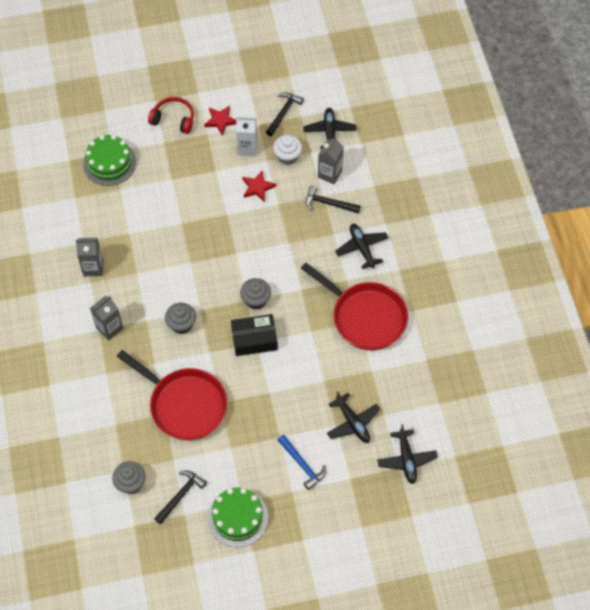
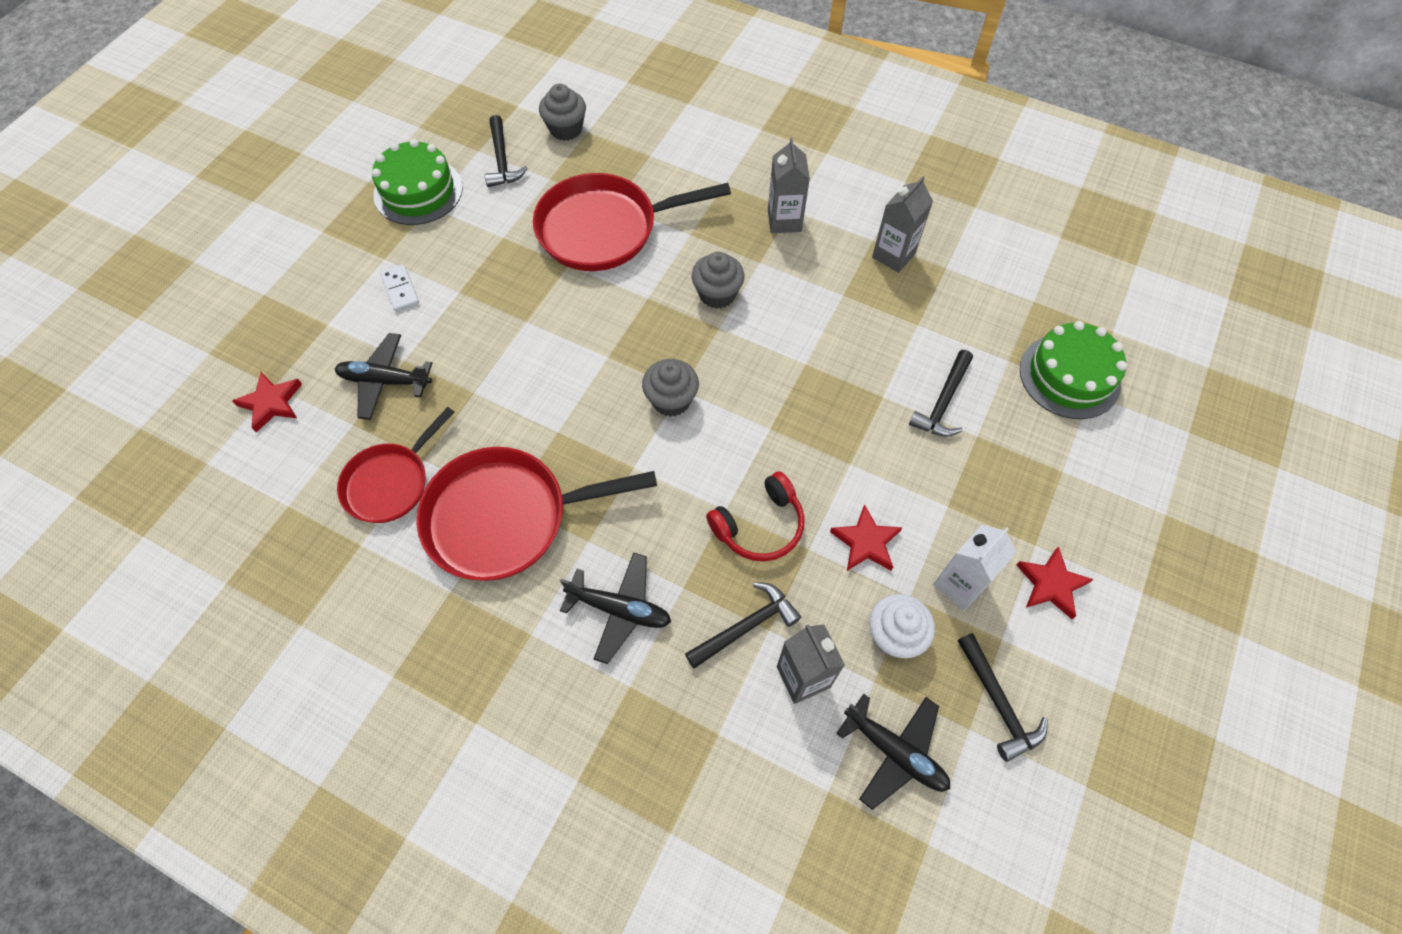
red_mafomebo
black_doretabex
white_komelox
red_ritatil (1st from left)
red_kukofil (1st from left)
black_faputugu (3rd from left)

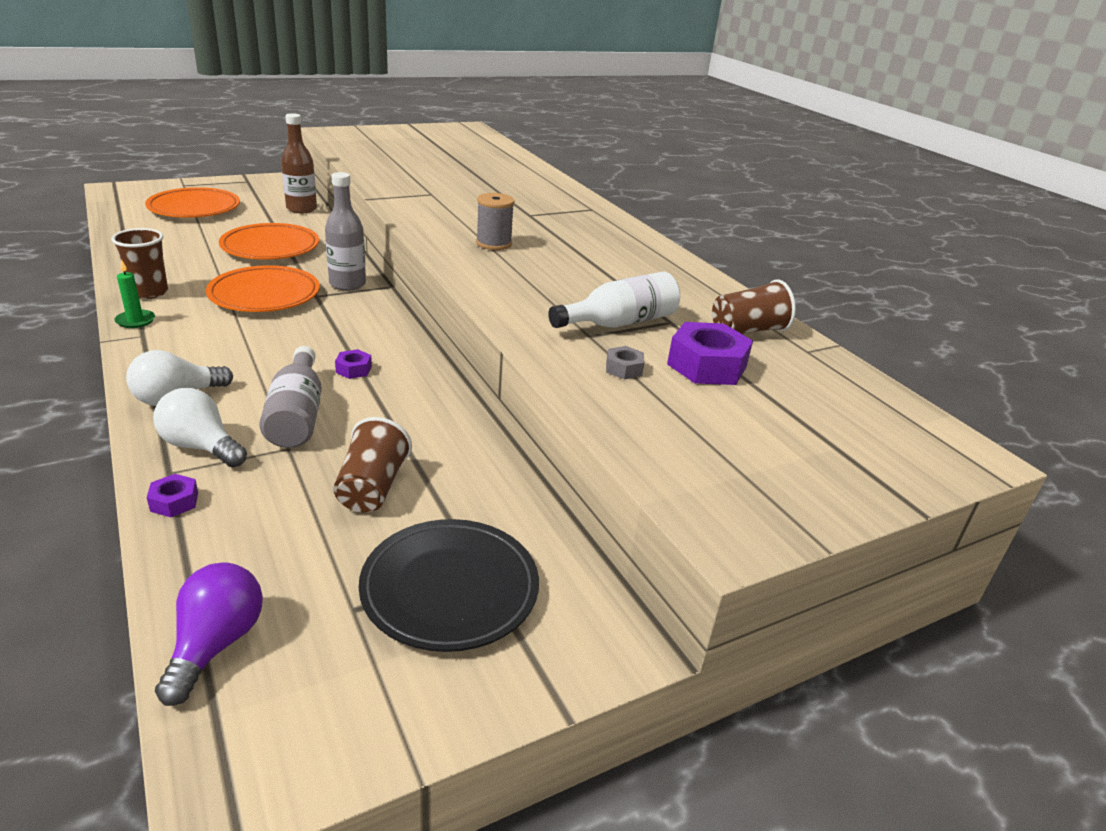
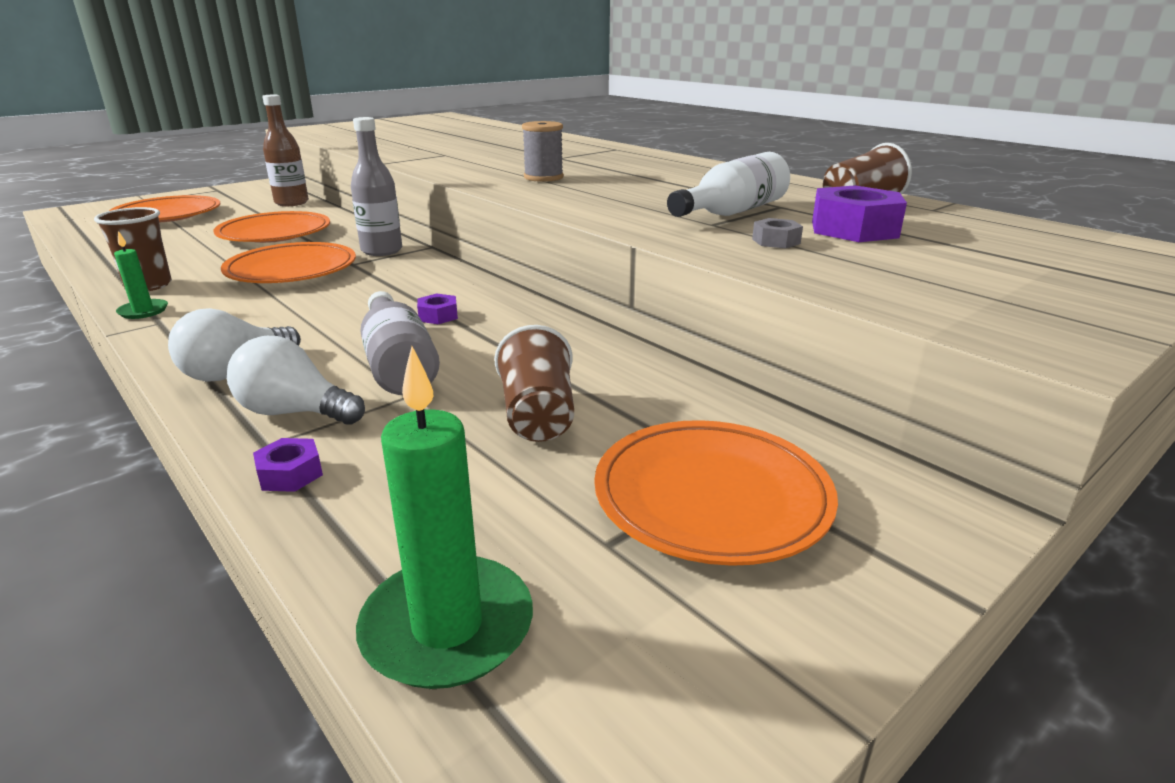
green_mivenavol (2nd from left)
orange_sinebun (4th from left)

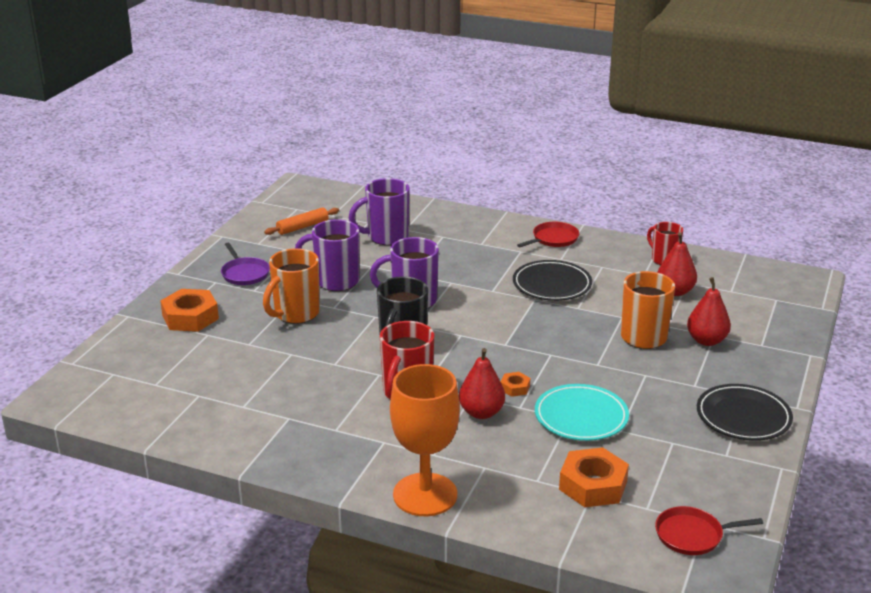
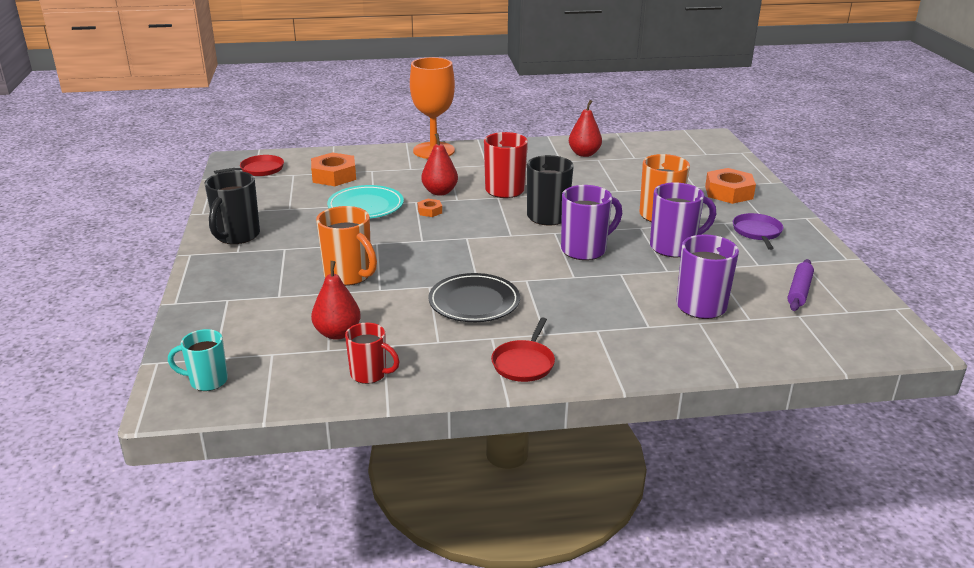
purple_kukofil
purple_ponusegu
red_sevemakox (3rd from left)
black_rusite (1st from left)
turquoise_rusite

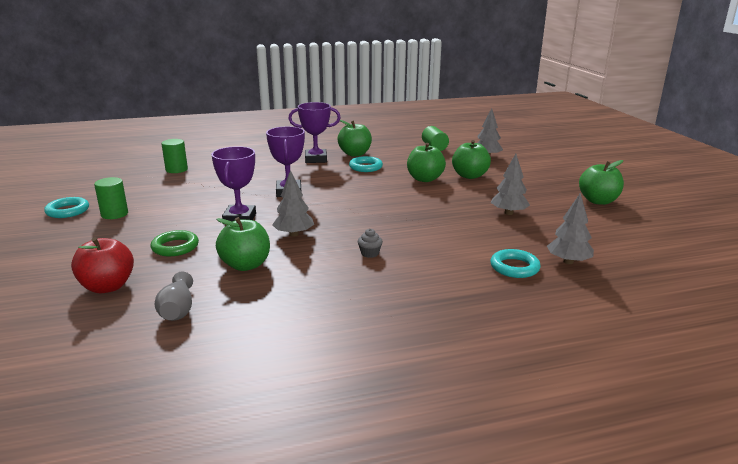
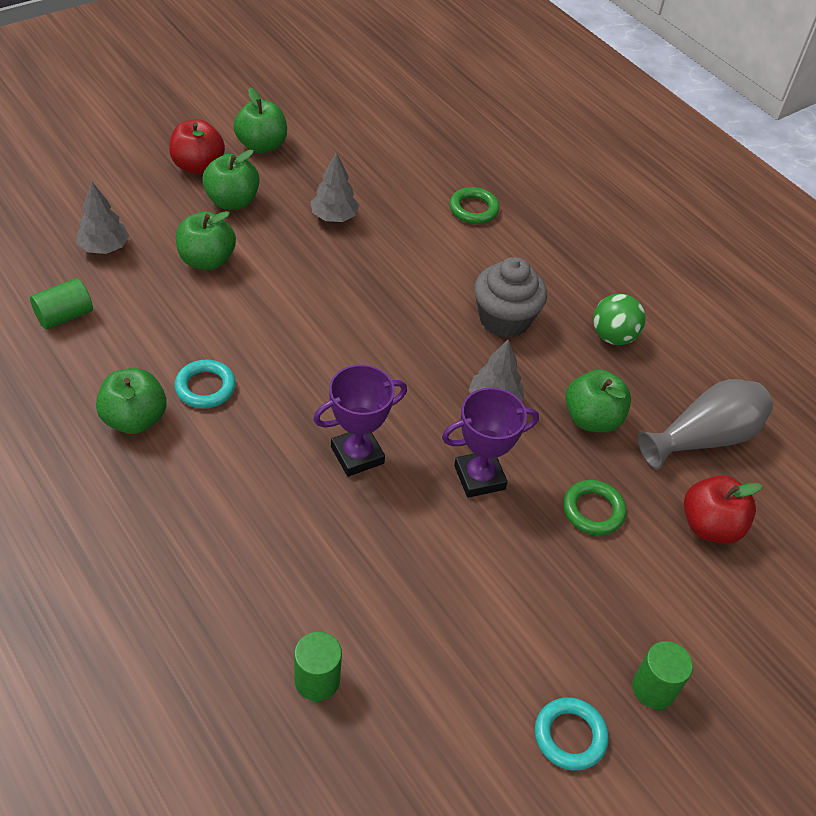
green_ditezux (3rd from left)
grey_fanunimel
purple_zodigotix (3rd from left in the first image)
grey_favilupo
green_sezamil (3rd from left)
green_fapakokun (1st from left)
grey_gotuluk (4th from left in the first image)
red_sezamil (1st from left)
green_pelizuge

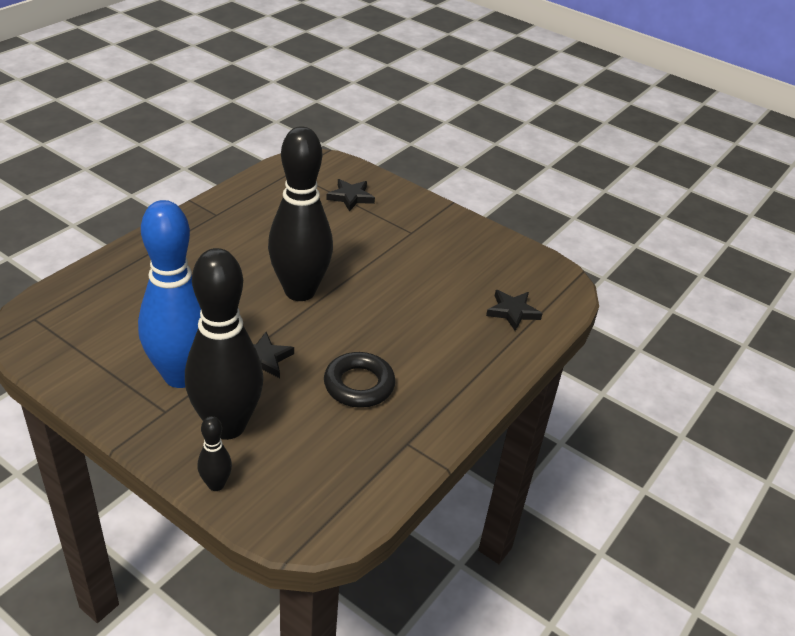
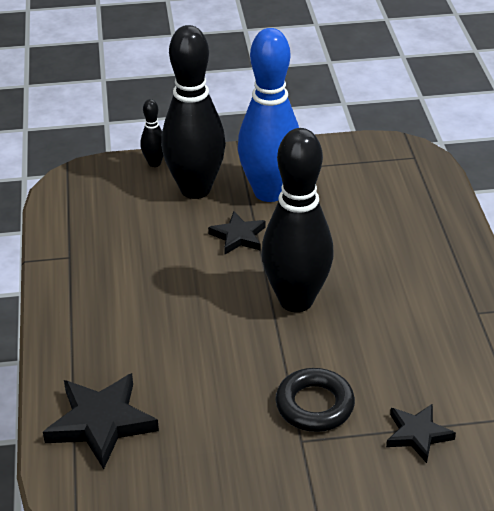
black_fapakokun
black_ritatil (1st from left)

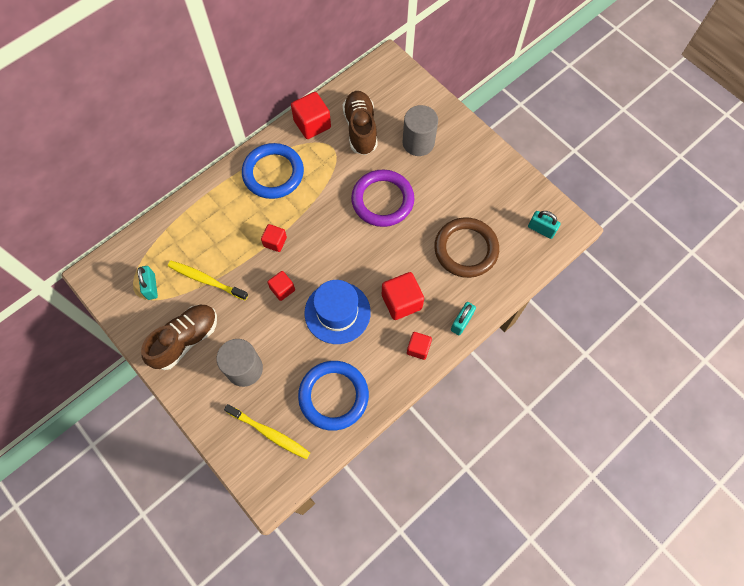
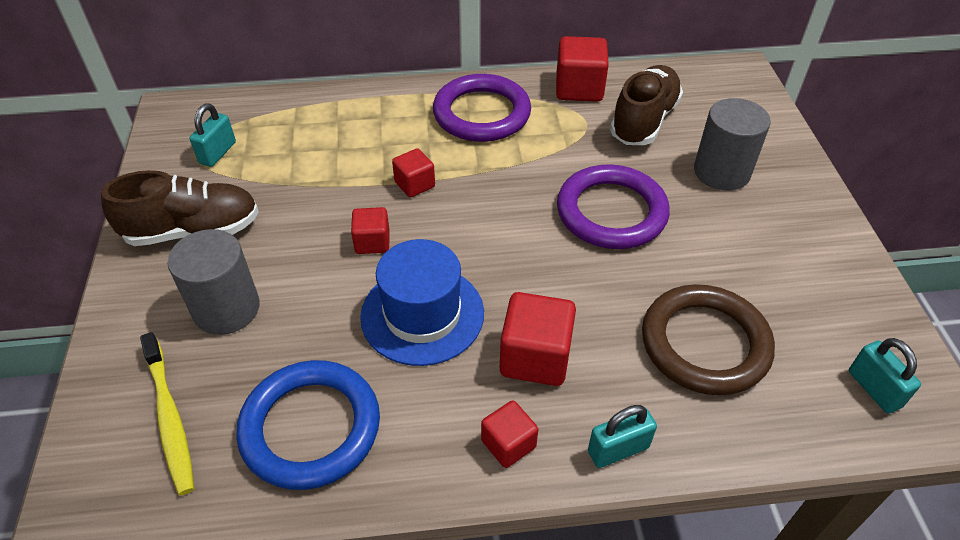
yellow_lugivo (1st from left in the first image)
purple_fapakokun (1st from left)

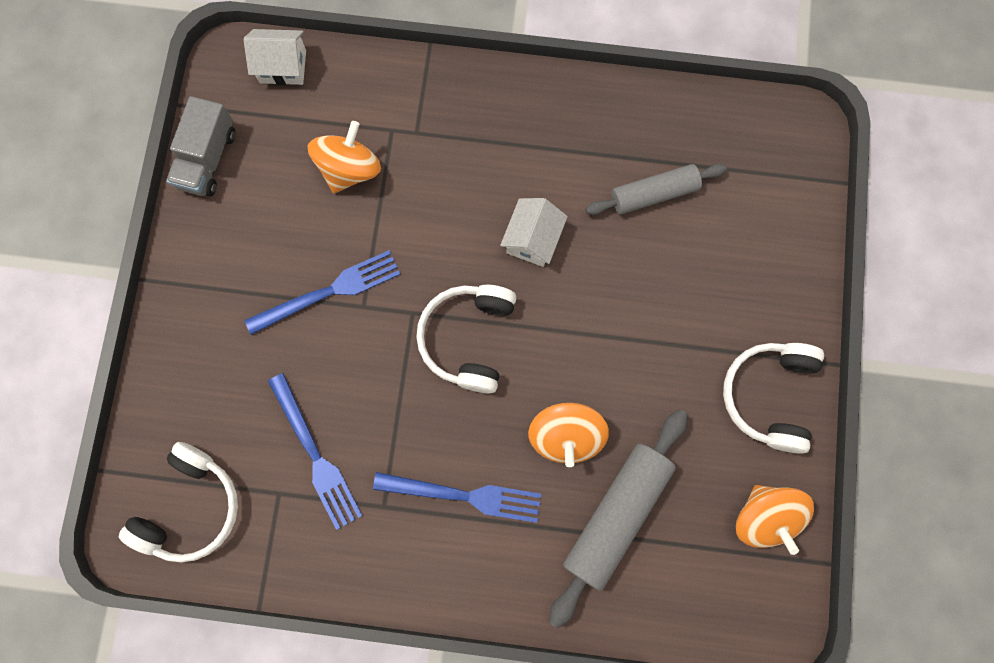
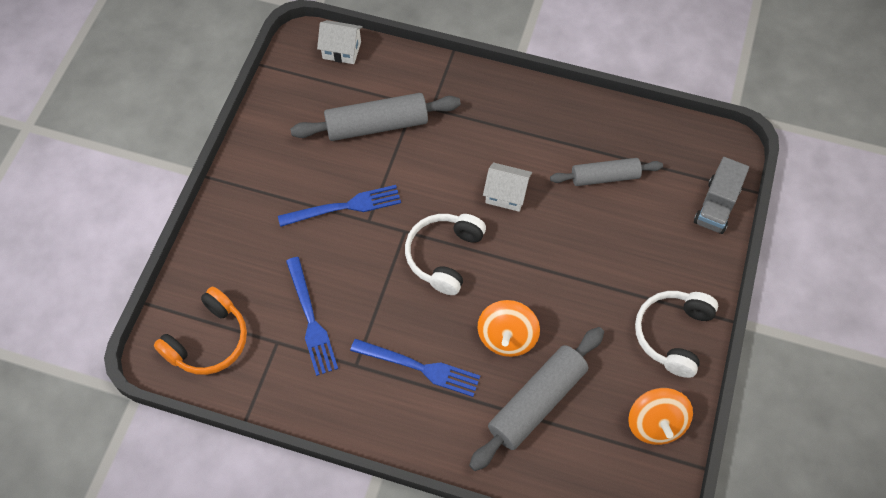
orange_mafomebo
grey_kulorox
grey_ponusegu (1st from left)
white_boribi (2nd from left)

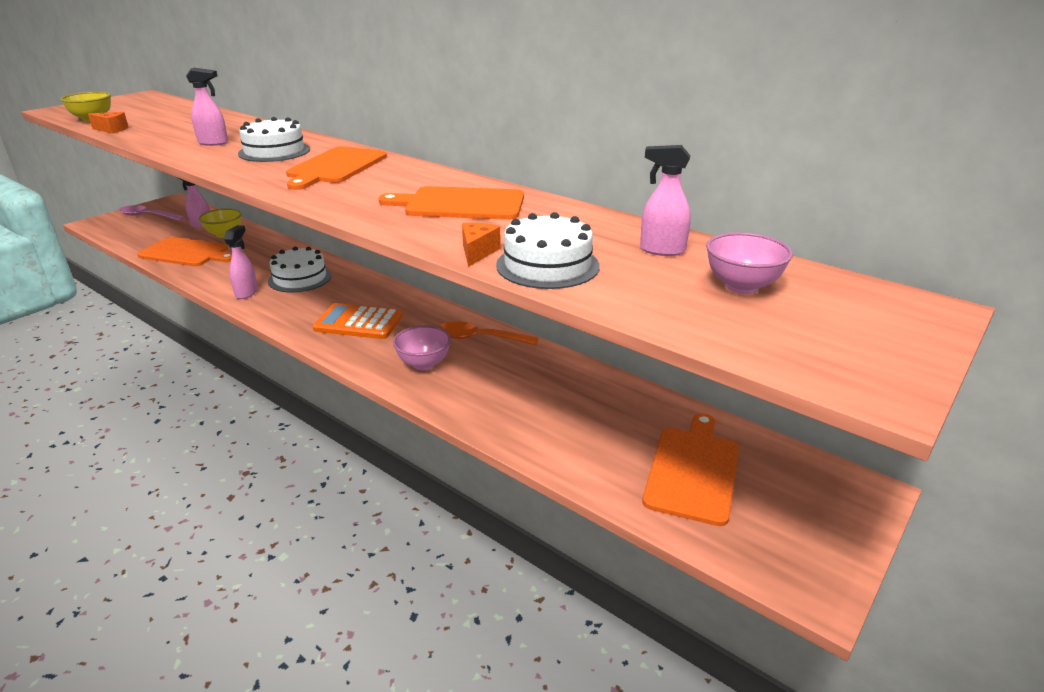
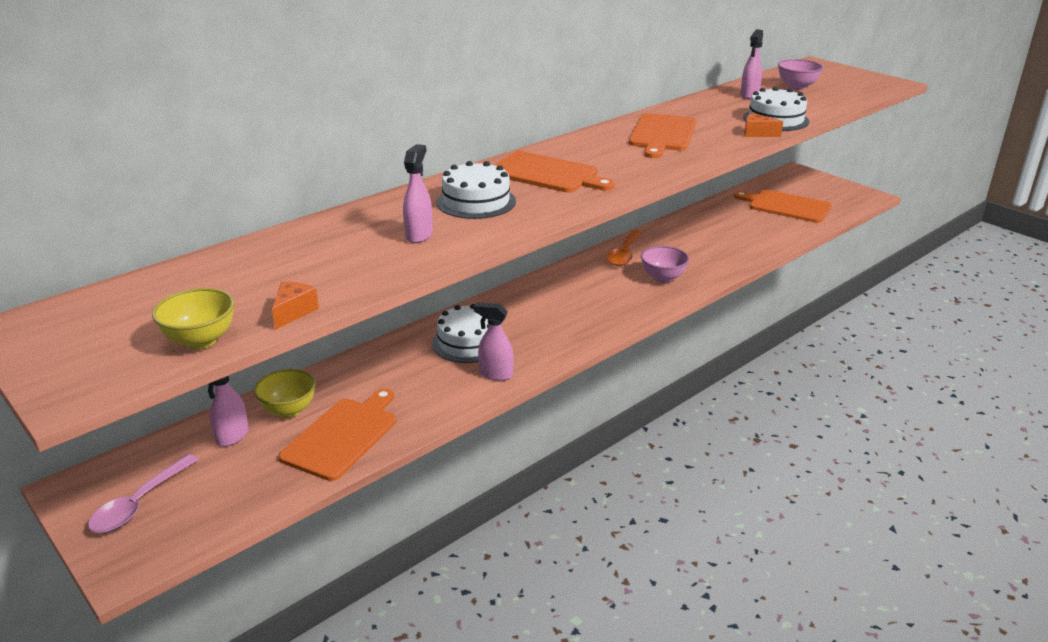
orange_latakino

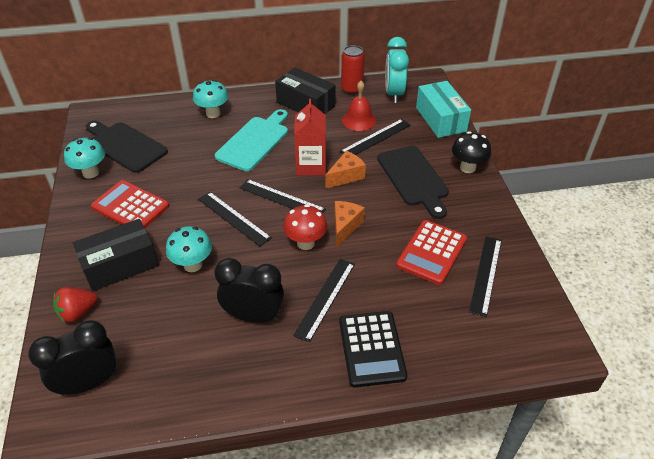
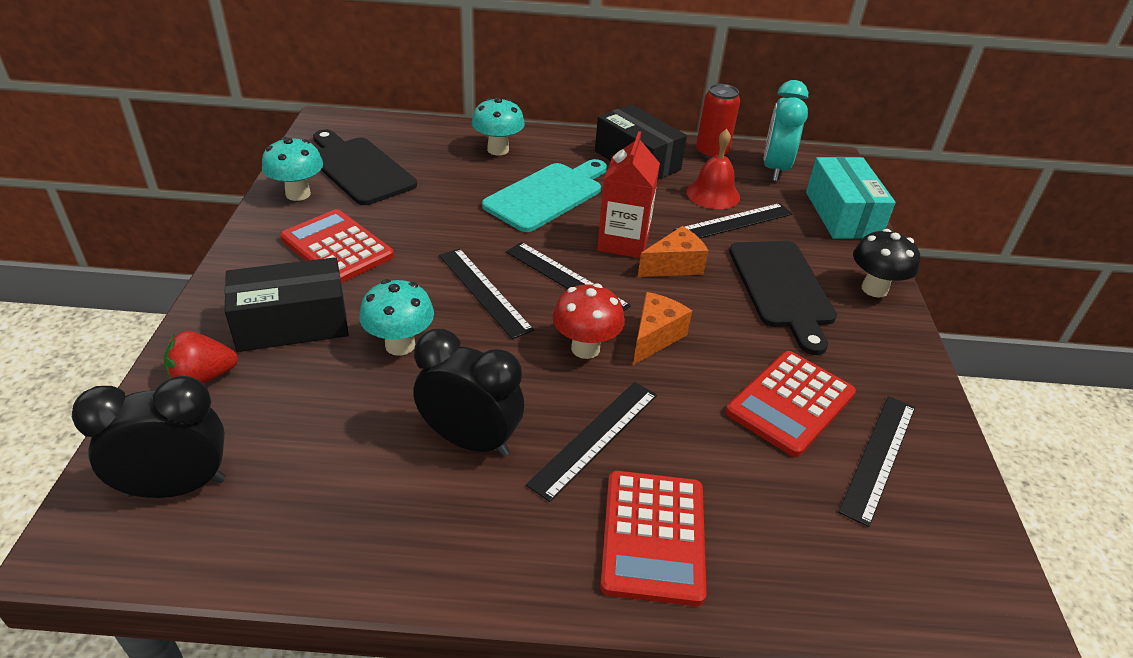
red_latakino (2nd from left)

